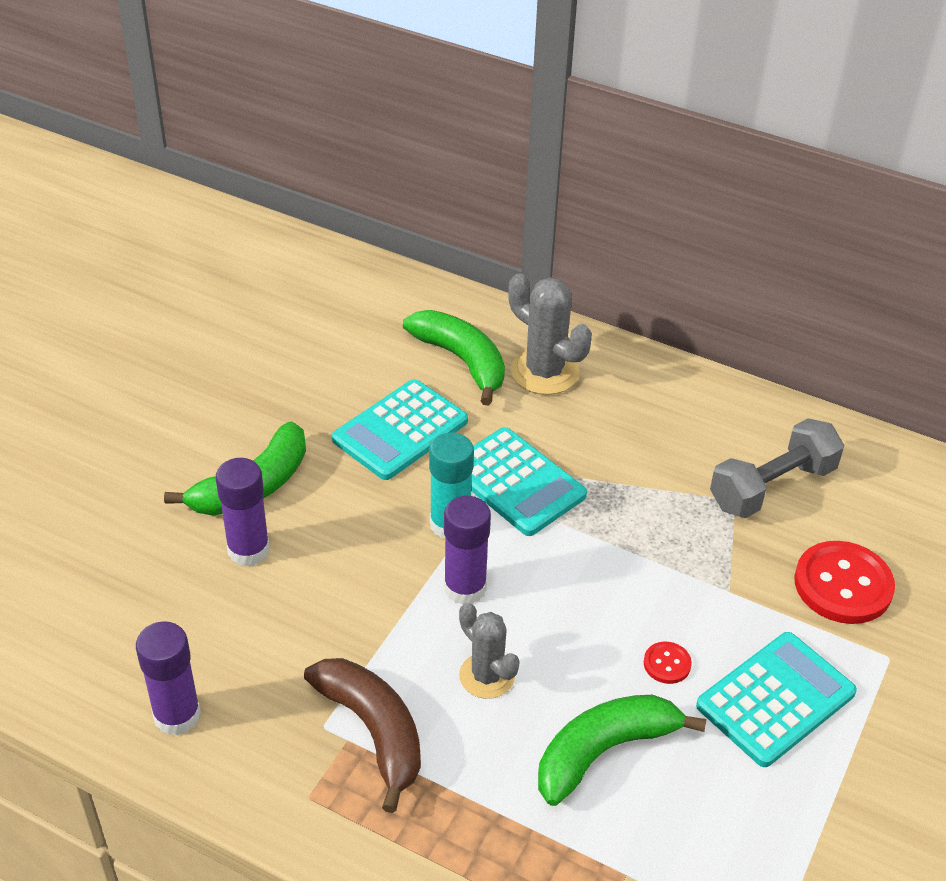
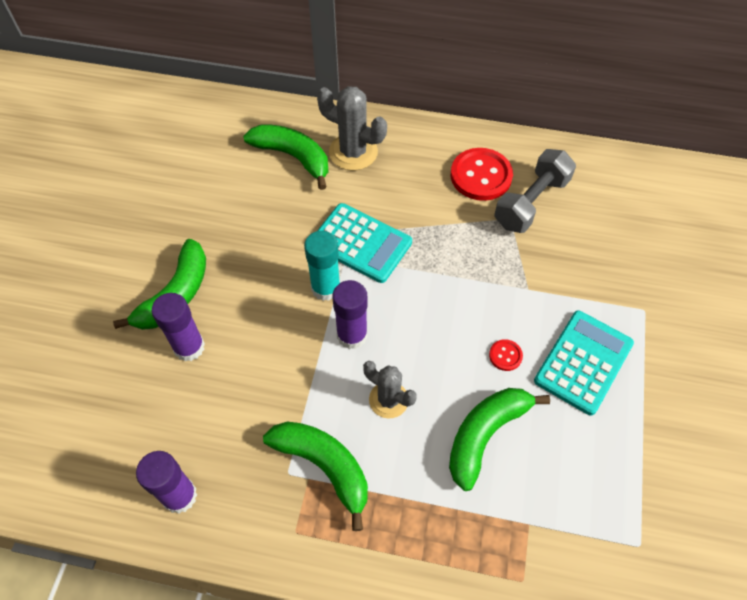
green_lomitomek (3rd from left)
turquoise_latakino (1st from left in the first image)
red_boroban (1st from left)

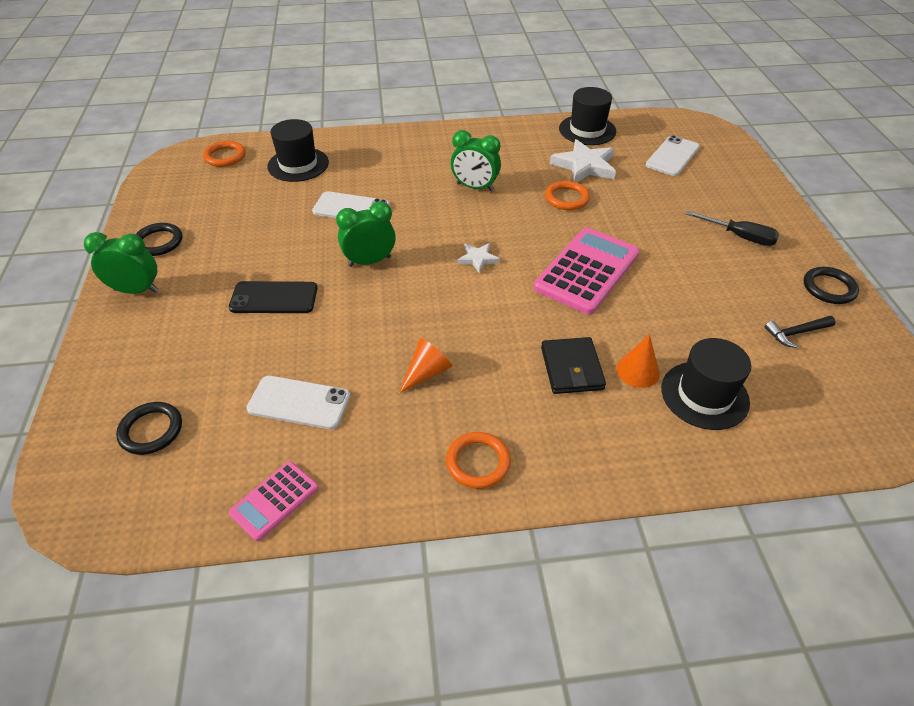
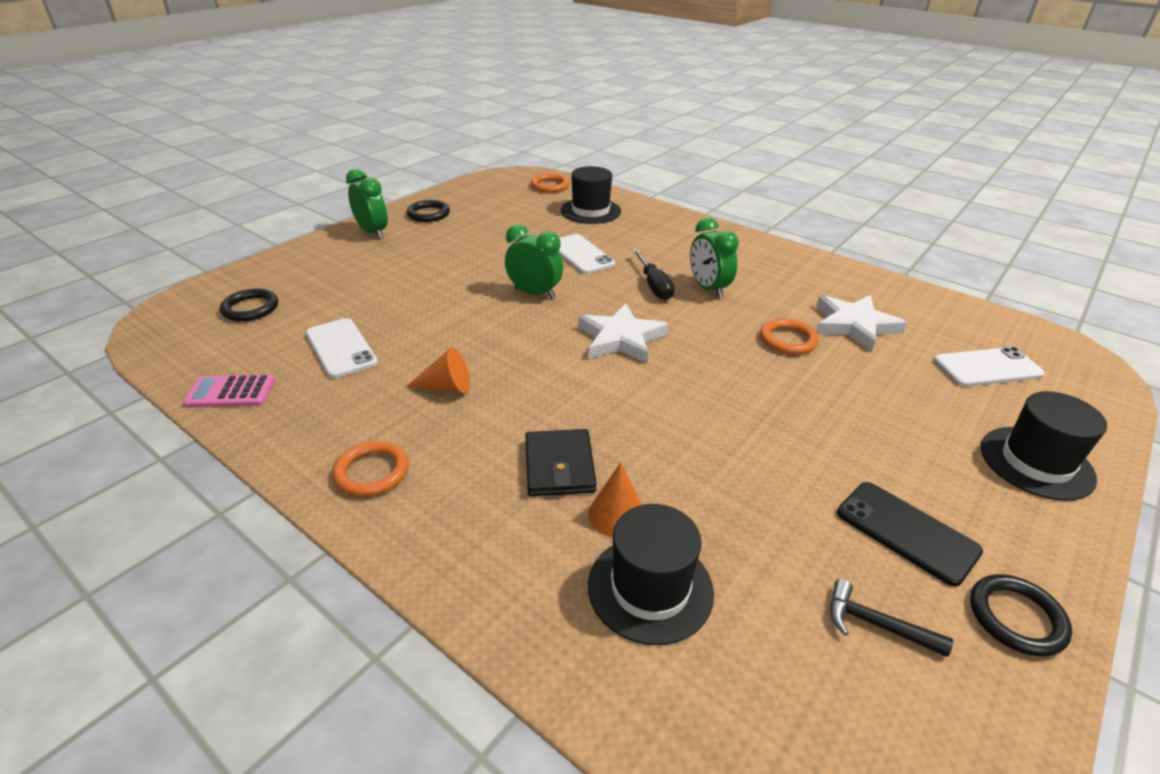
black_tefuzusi
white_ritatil (1st from left)
pink_latakino (2nd from left in the first image)
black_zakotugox
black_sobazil (3rd from left)
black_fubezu

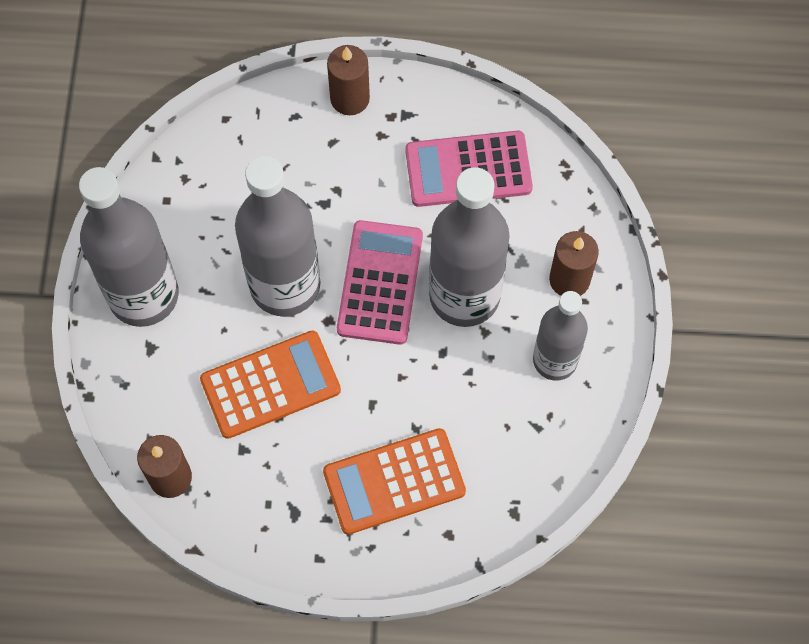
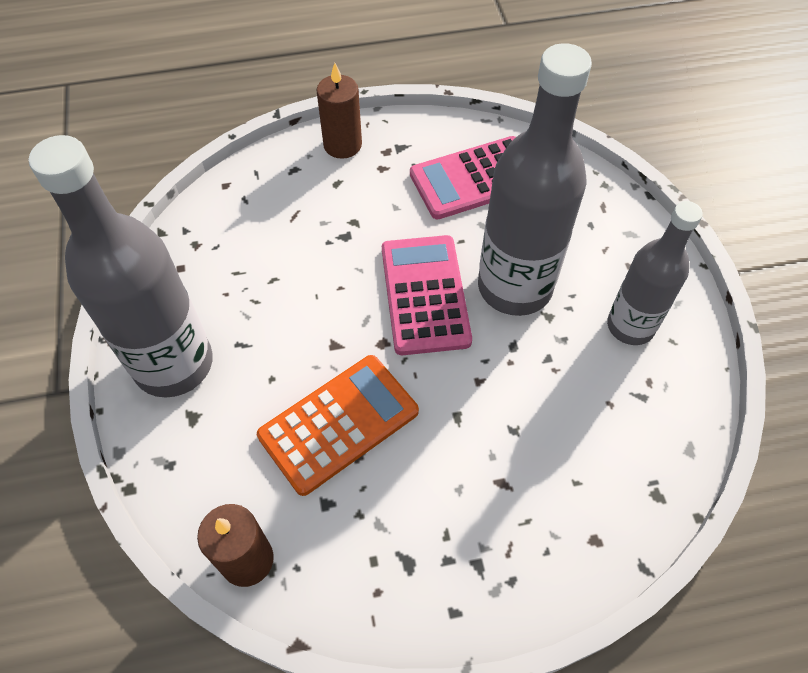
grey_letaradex (2nd from left in the first image)
orange_latakino (2nd from left in the first image)
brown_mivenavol (3rd from left in the first image)

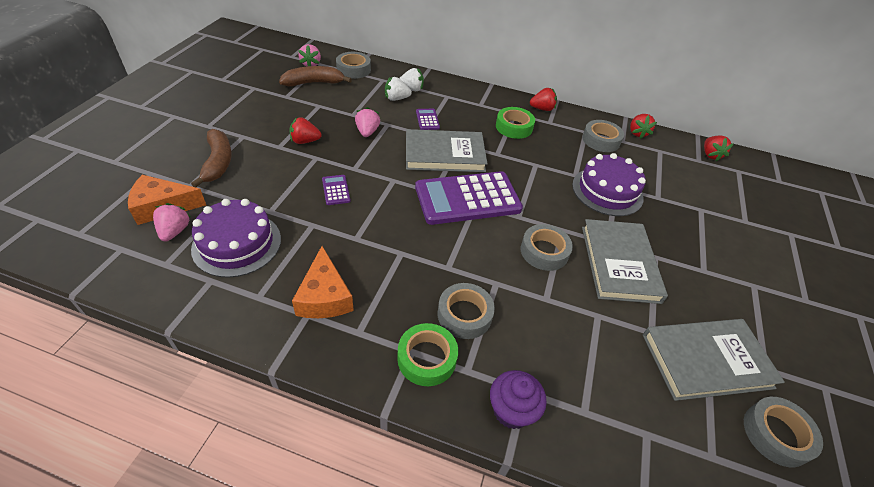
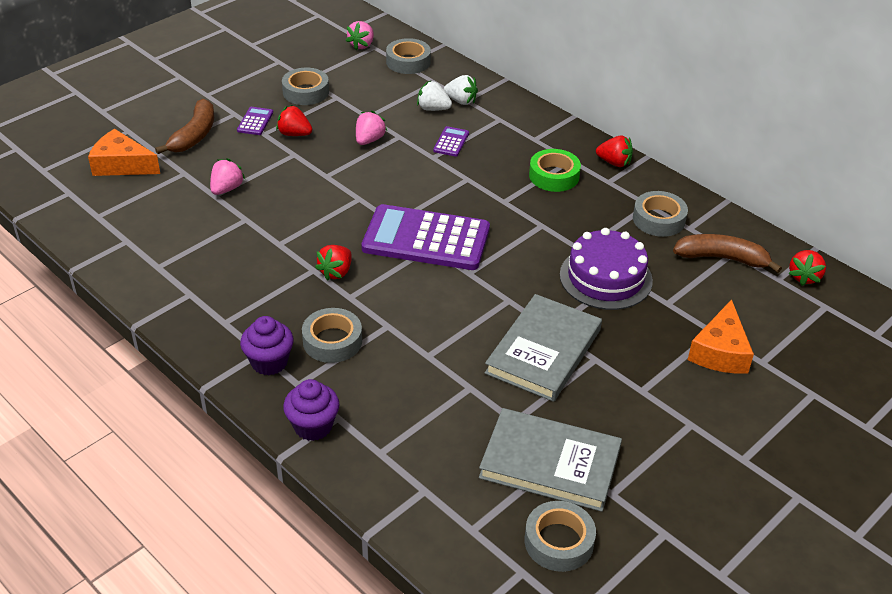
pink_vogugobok (1st from left)
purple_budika (1st from left in the first image)
brown_lomitomek (2nd from left)
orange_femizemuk (2nd from left)
purple_latakino (1st from left)
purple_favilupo (1st from left)
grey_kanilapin (1st from left in the first image)
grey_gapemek (1st from left)
red_vogugobok (2nd from left)

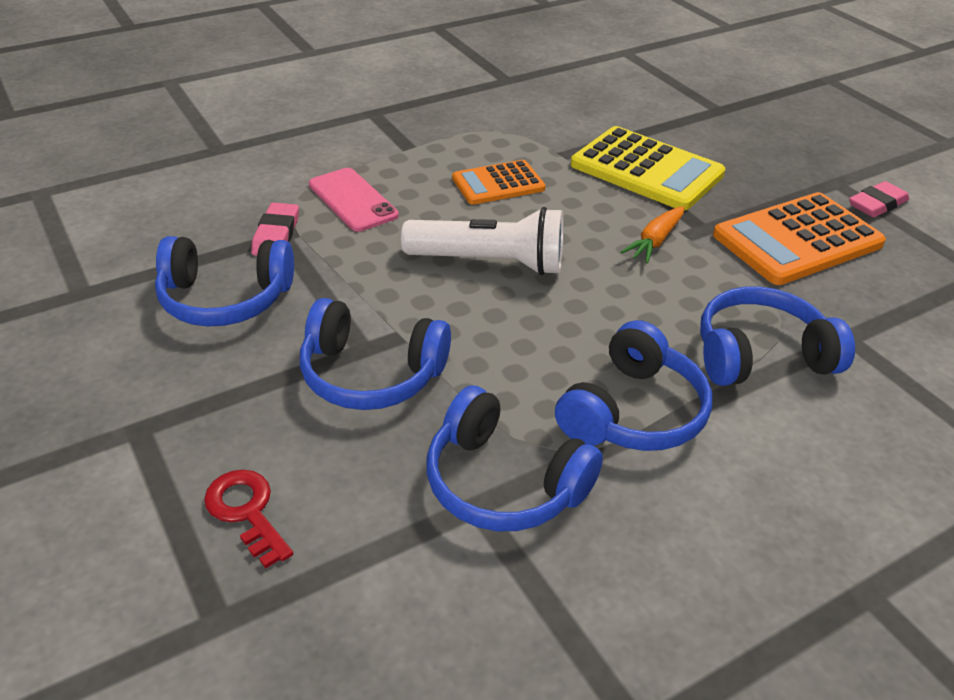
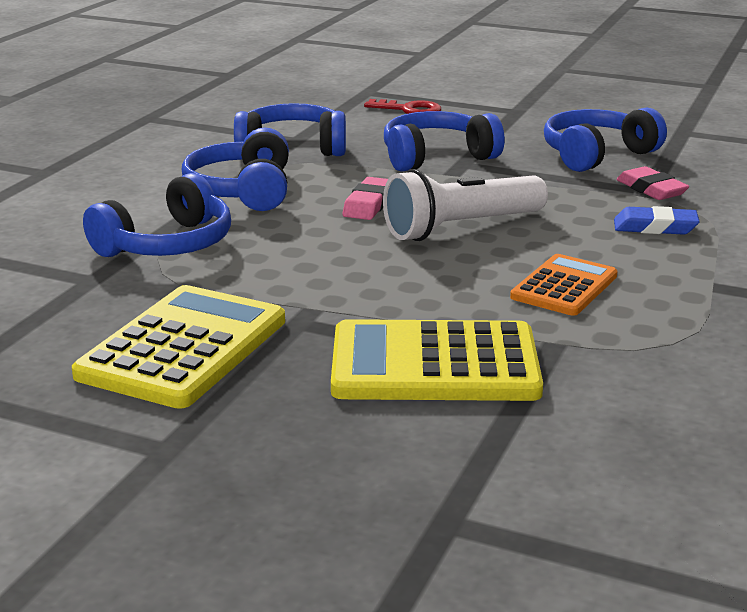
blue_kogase
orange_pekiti
yellow_latakino (1st from left)
pink_kogase (1st from left)

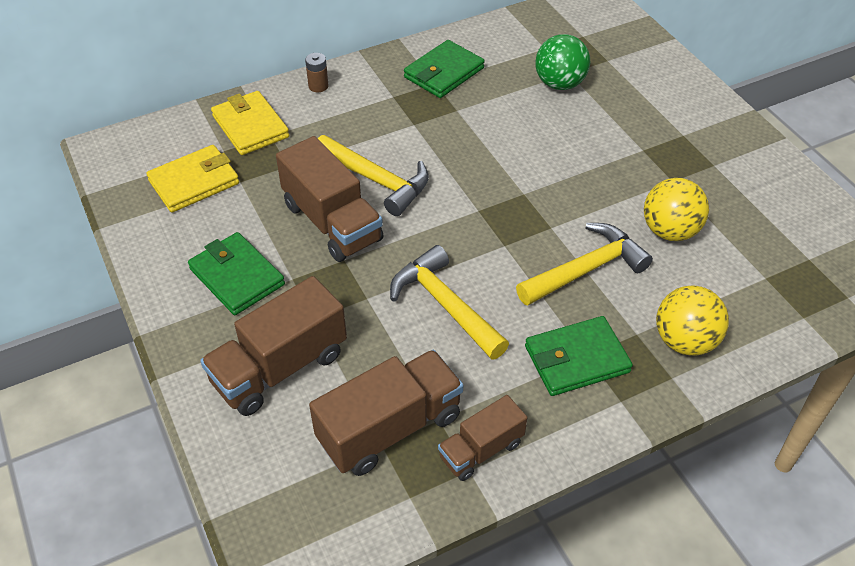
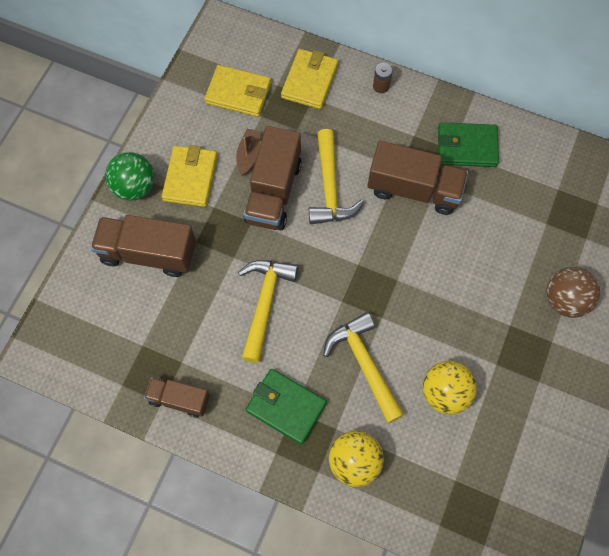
yellow_zakotugox (1st from left)
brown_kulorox (4th from left)
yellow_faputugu (3rd from left)
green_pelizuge
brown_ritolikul
brown_pelizuge

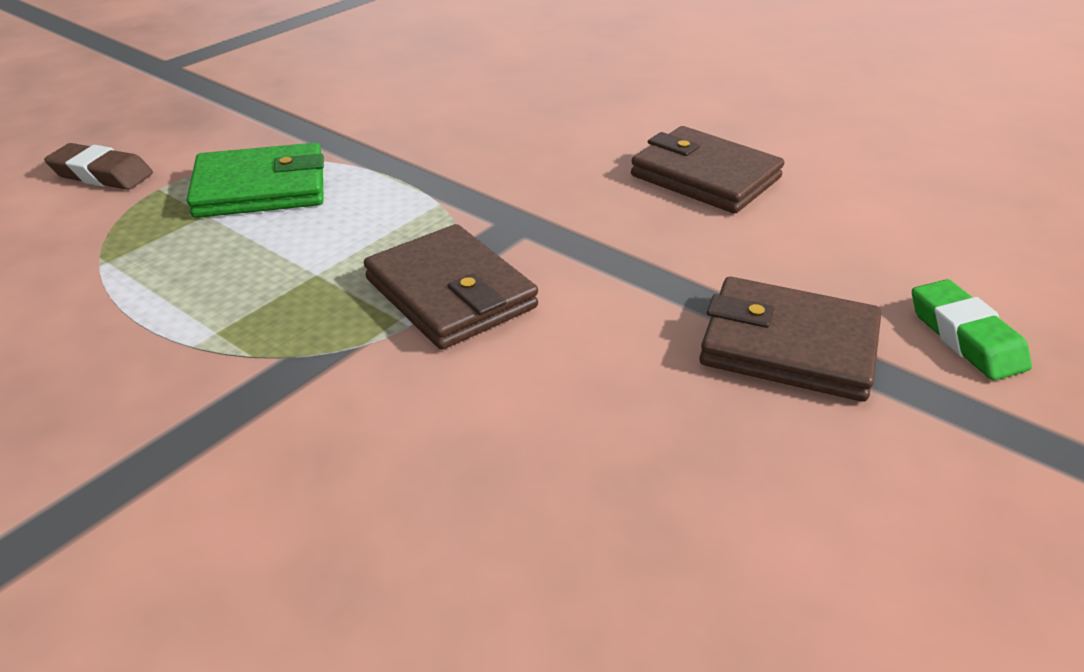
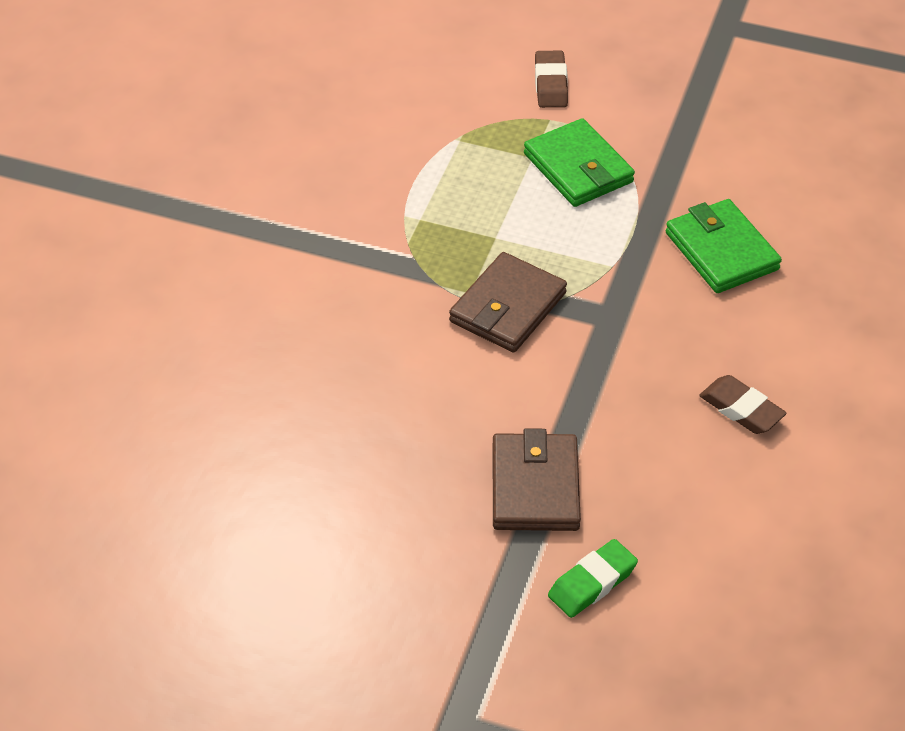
brown_kogase (2nd from left)
green_zakotugox (2nd from left)

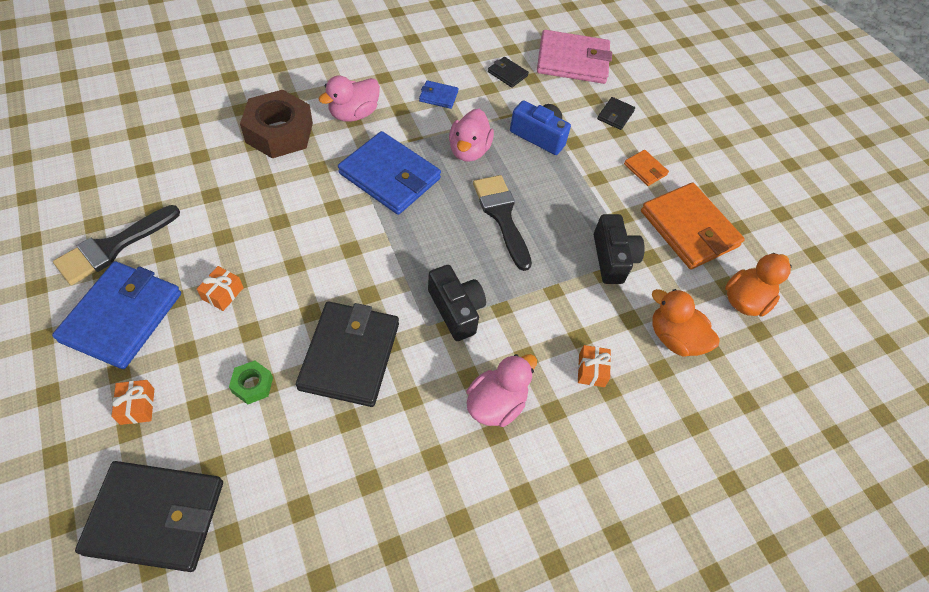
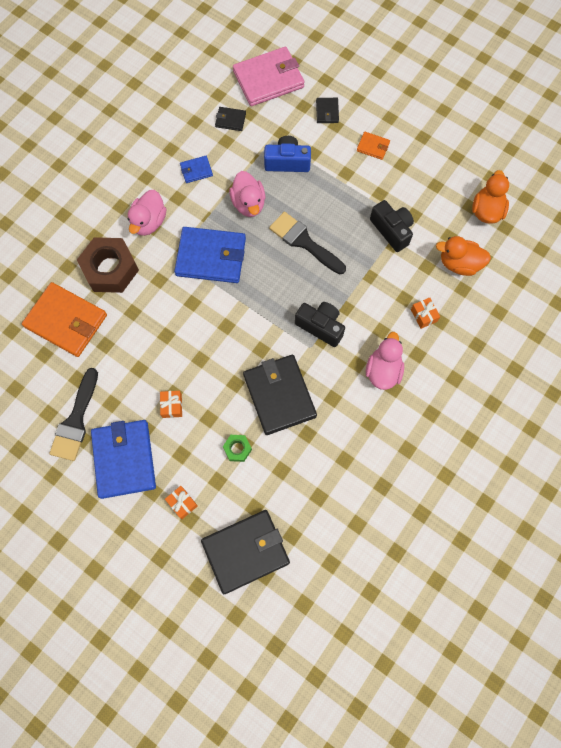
orange_zakotugox (1st from left)

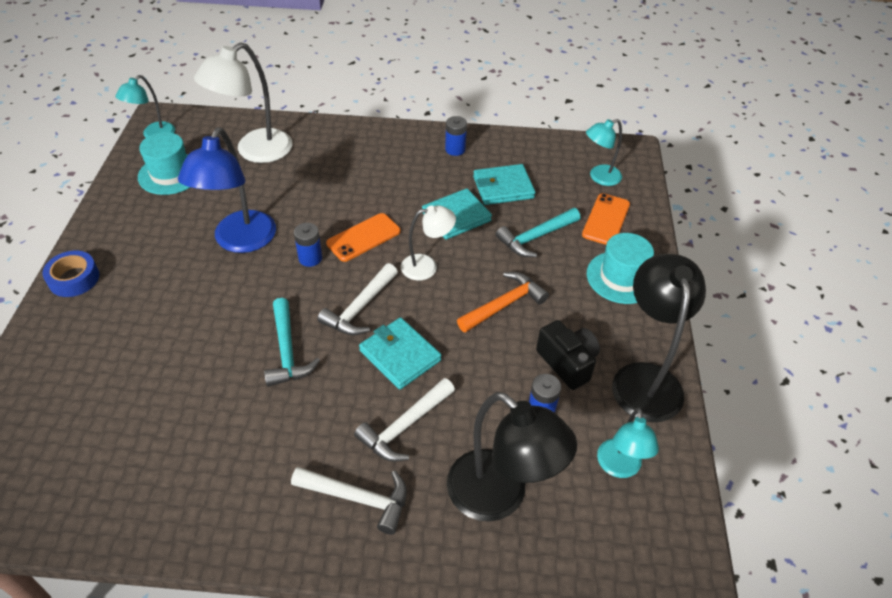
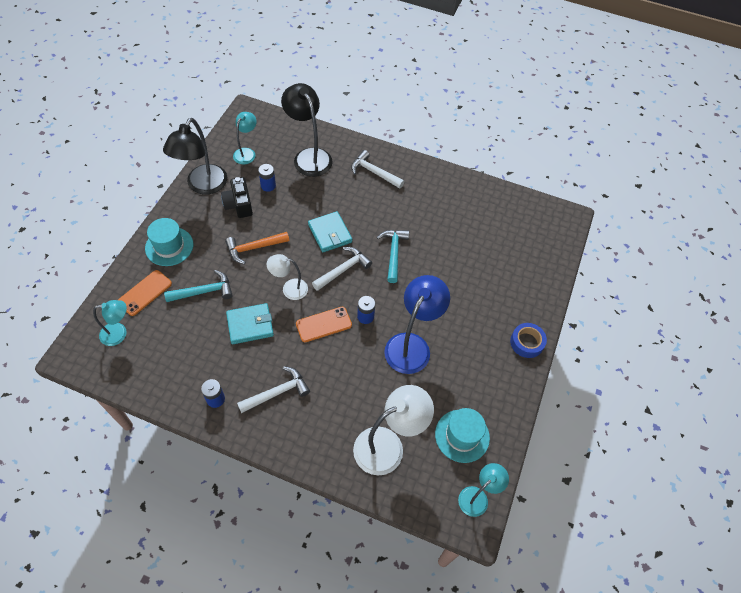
white_faputugu (1st from left)
turquoise_zakotugox (3rd from left in the first image)

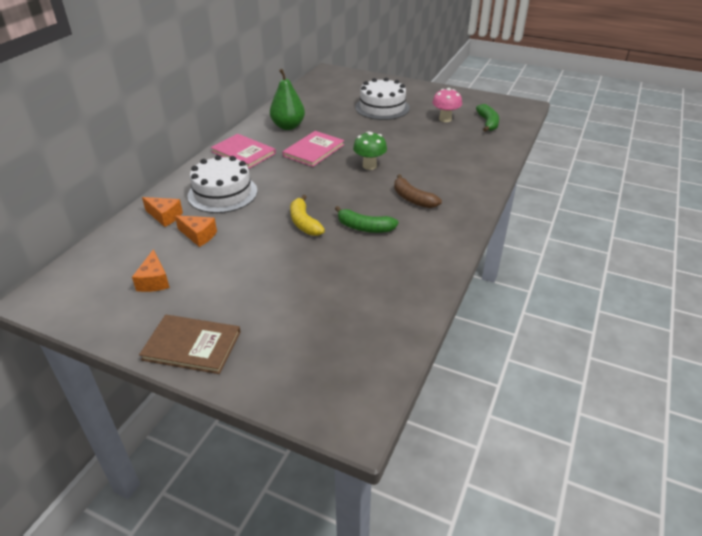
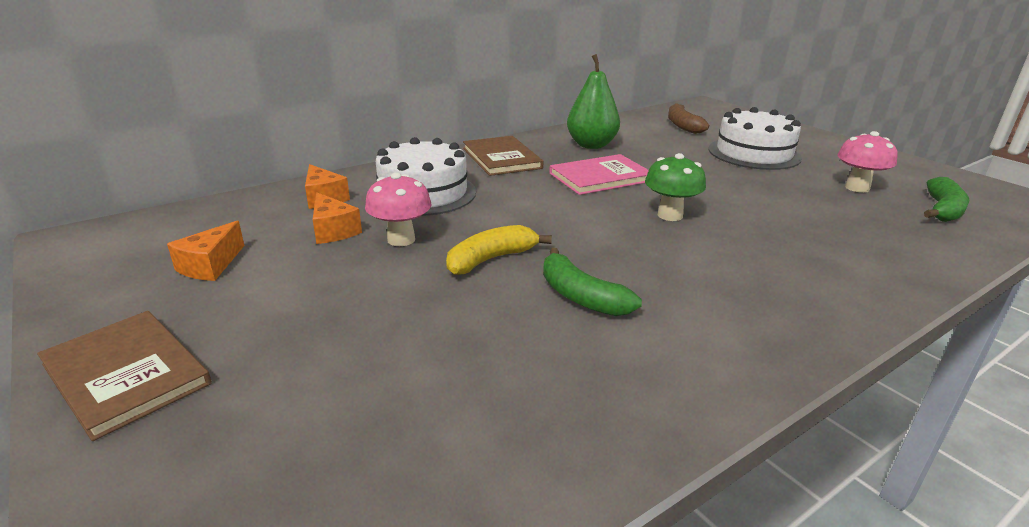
brown_kanilapin (2nd from left)
yellow_lomitomek
brown_lomitomek
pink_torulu (1st from left)

